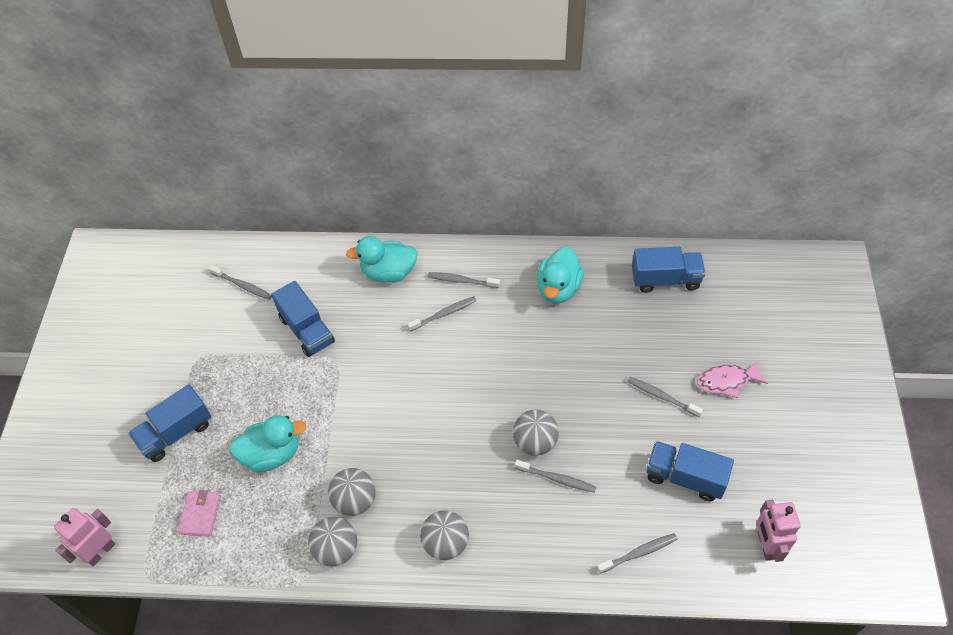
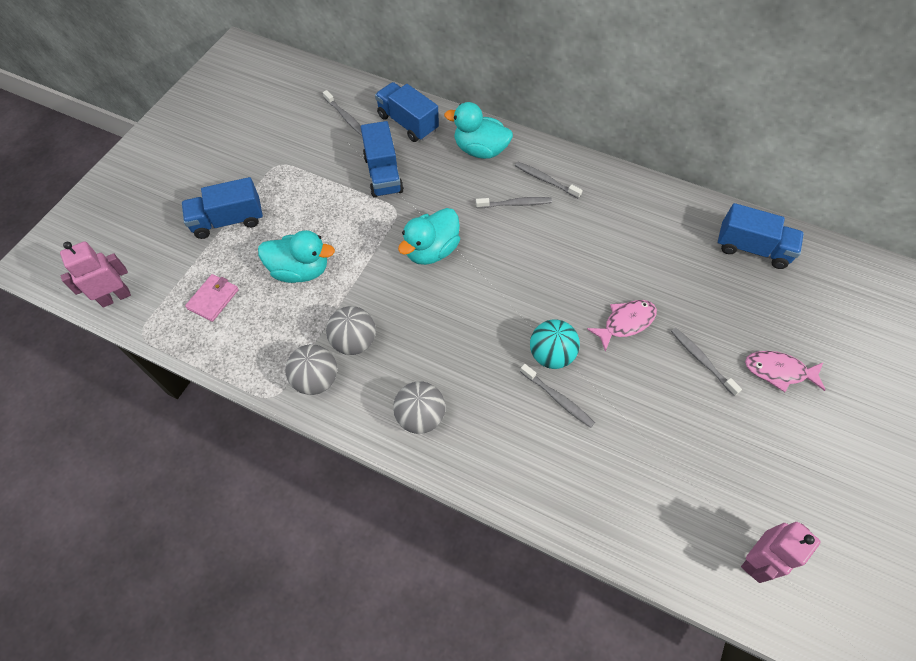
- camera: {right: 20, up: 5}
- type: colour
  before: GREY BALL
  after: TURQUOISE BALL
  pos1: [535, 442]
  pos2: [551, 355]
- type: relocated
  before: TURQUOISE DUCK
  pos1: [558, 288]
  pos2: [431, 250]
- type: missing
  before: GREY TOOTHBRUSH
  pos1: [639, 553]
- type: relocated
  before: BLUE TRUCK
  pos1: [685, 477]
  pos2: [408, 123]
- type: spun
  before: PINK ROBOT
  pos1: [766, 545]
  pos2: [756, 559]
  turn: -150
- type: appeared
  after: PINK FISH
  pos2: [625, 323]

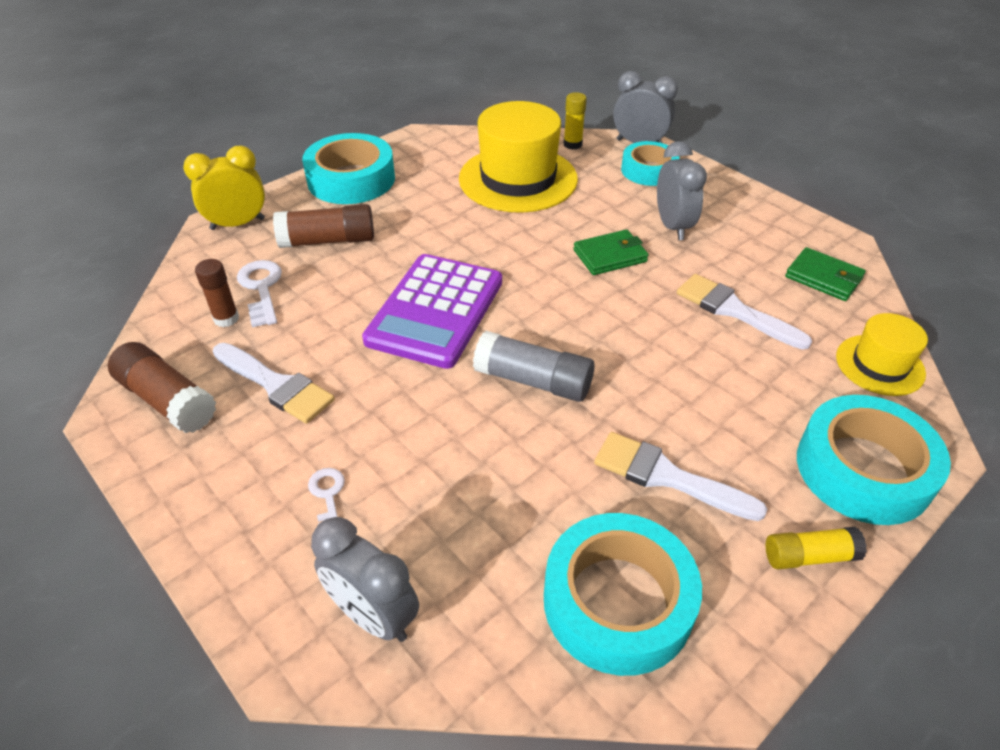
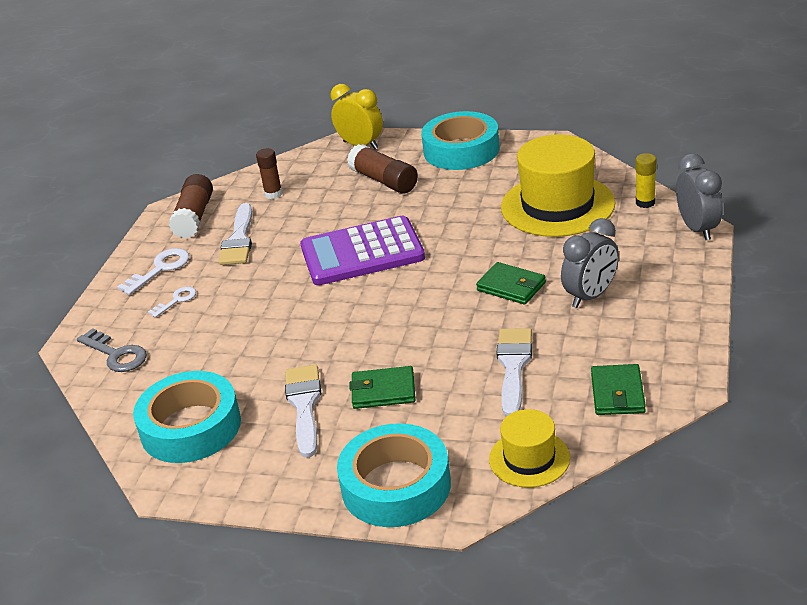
- camera: {right: 60, up: -10}
- type: relocated
  before: WHITE KEY
  pos1: [261, 289]
  pos2: [160, 269]
- type: exchanged
  before: GREY CLOCK
  after: GREY KEY
  pos1: [373, 616]
  pos2: [116, 354]
- type: missing
  before: GREY GLUE STICK
  pos1: [533, 381]
- type: missing
  before: TURQUOISE TAPE
  pos1: [648, 170]
- type: missing
  before: YELLOW GLUE STICK
  pos1: [809, 556]
- type: appeared
  after: GREEN WALLET
  pos2: [383, 391]

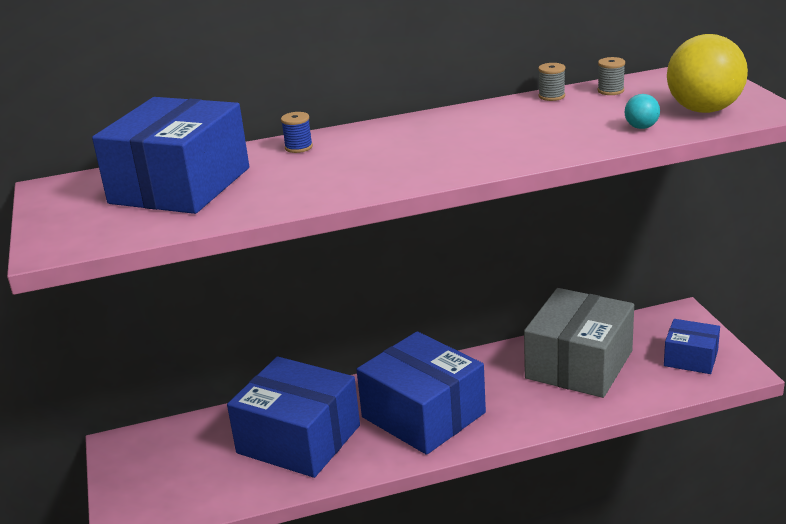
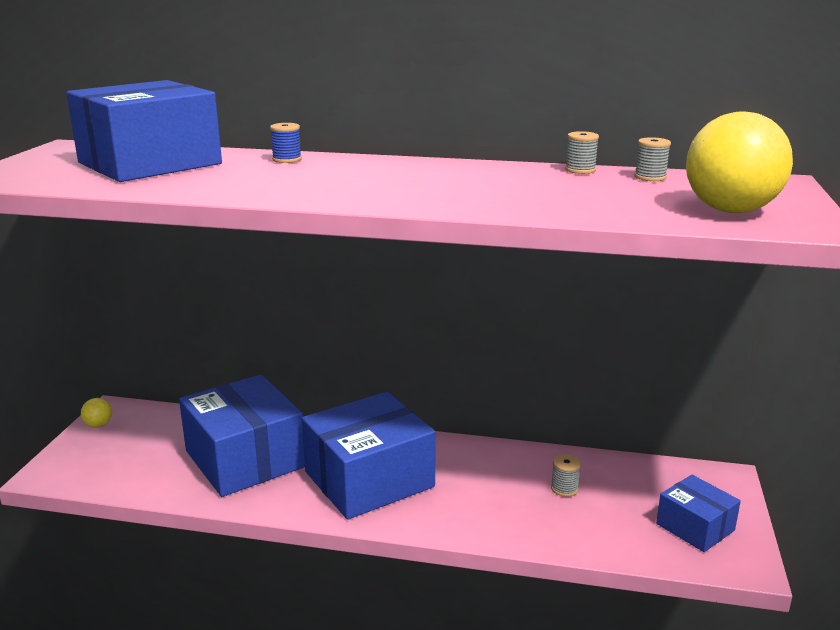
- camera: {right: 25, up: -5}
- type: spun
  before: BLUE BOX
  pos1: [423, 415]
  pos2: [369, 479]
  turn: 75
- type: exchanged
  before: GREY BOX
  after: GREY SPOOL
  pos1: [579, 364]
  pos2: [564, 488]
- type: missing
  before: TURQUOISE BALL
  pos1: [641, 127]
- type: appeared
  after: YELLOW BALL
  pos2: [98, 425]

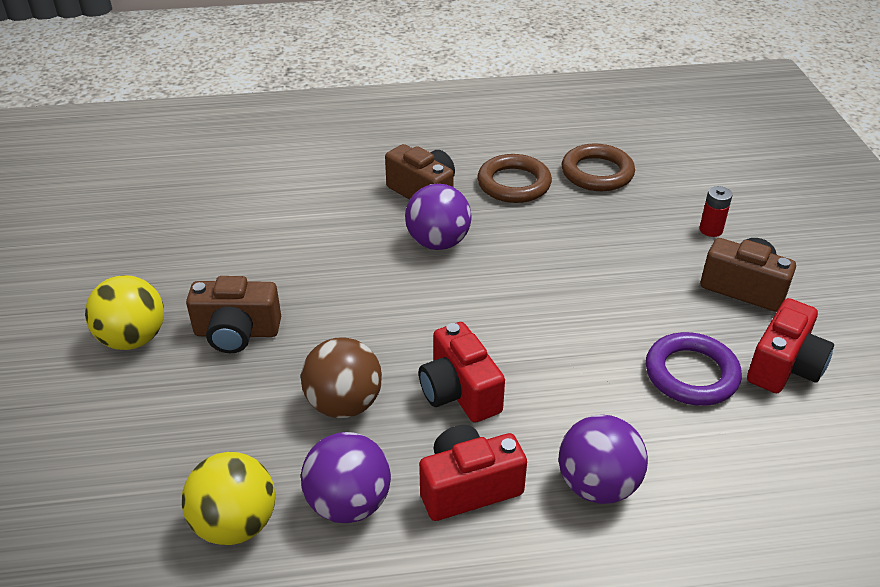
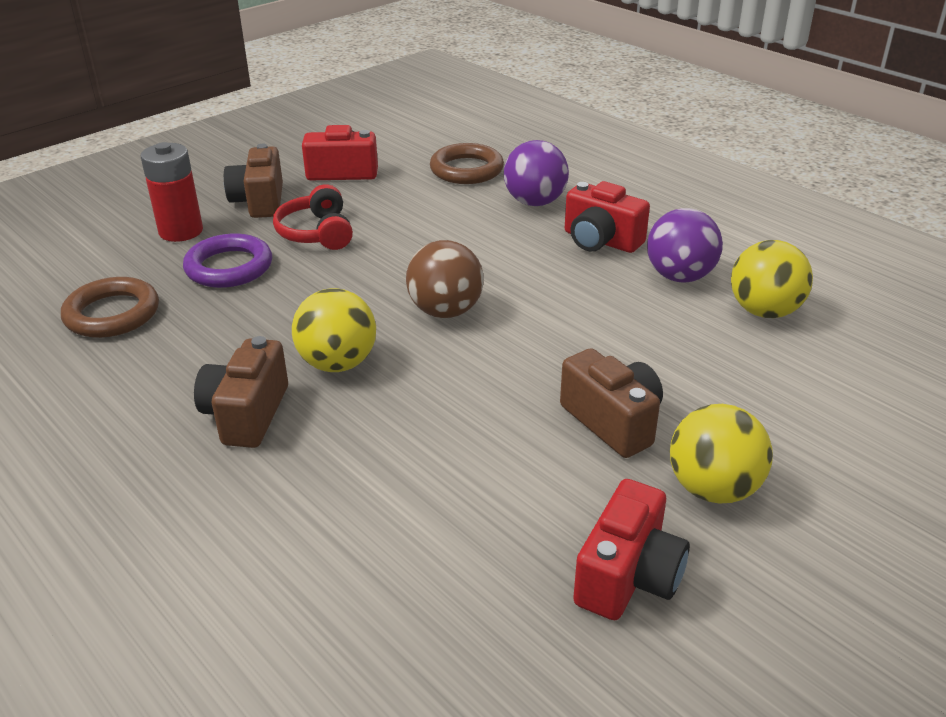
- camera: {right: -125, up: -5}
- type: relocated
  before: BROWN BALL
  pos1: [344, 404]
  pos2: [445, 311]
- type: colour
  before: PURPLE BALL
  after: YELLOW BALL
  pos1: [438, 242]
  pos2: [338, 363]
- type: relocated
  before: RED CAMERA
  pos1: [459, 392]
  pos2: [628, 576]
- type: relocated
  before: BROWN RING
  pos1: [514, 184]
  pos2: [466, 170]
- type: relocated
  before: PURPLE RING
  pos1: [691, 374]
  pos2: [229, 267]
- type: size
  before: RED BATTERY
  pos1: [711, 230]
  pos2: [181, 231]
  scale: 1.79
- type: appeared
  after: RED HEADPHONES
  pos2: [317, 233]

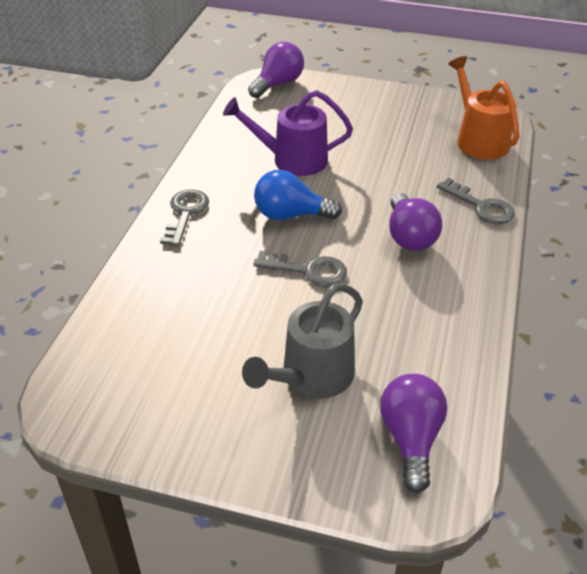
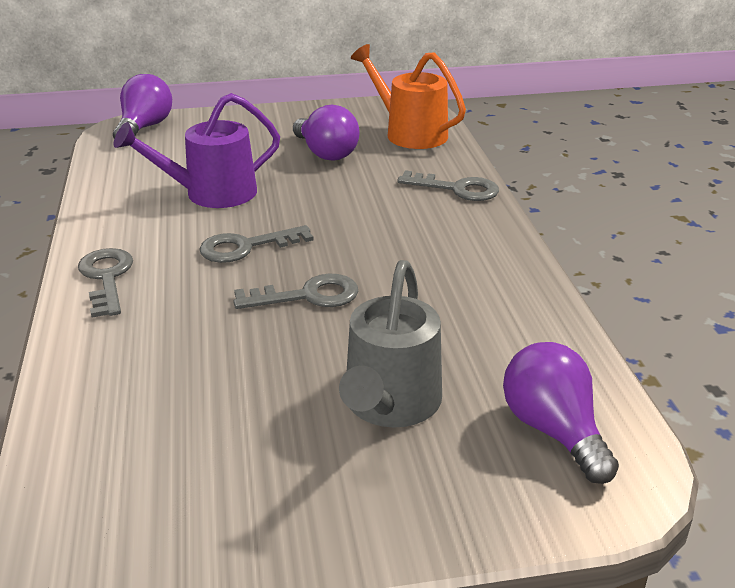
- camera: {right: -25, up: -10}
- type: exchanged
  before: BLUE LIGHT BULB
  after: GREY KEY
  pos1: [290, 215]
  pos2: [246, 247]
- type: relocated
  before: PURPLE LIGHT BULB
  pos1: [409, 237]
  pos2: [326, 153]

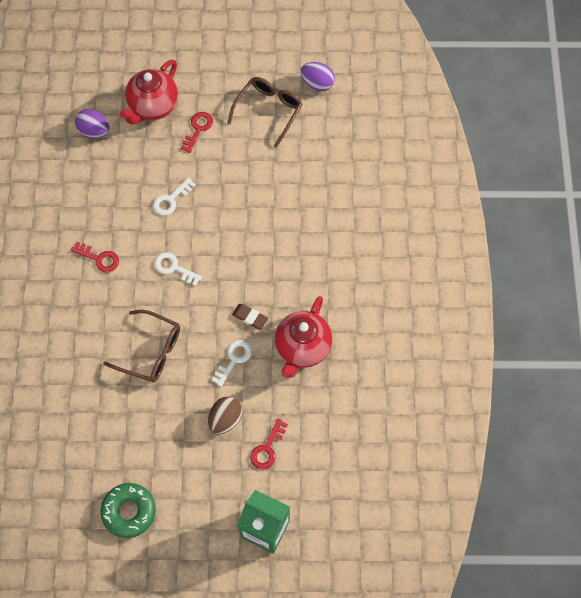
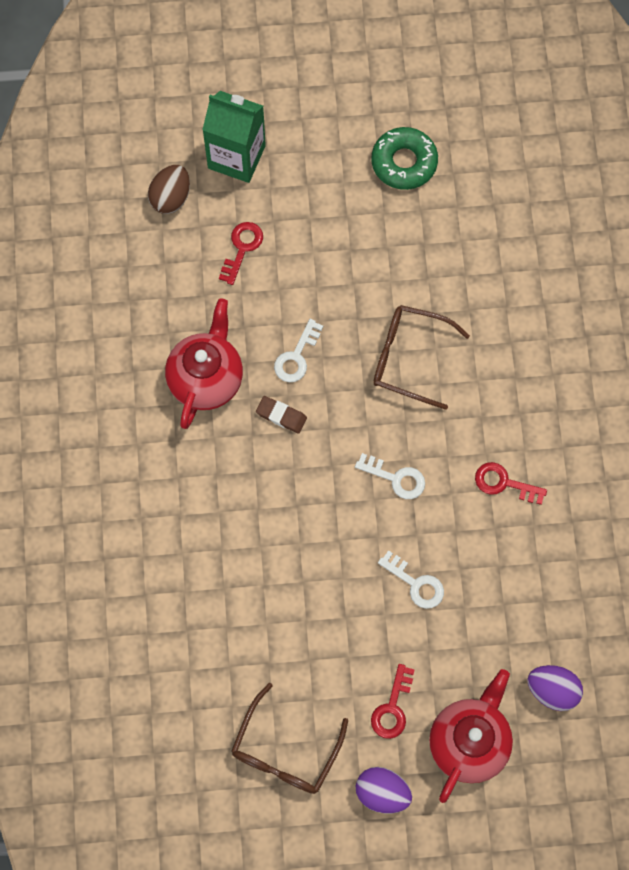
- camera: {right: 175, up: 5}
- type: spun
  before: WHITE KEY
  pos1: [171, 200]
  pos2: [416, 583]
  turn: 90
- type: relocated
  before: BROWN EGG
  pos1: [225, 419]
  pos2: [171, 198]
- type: relocated
  before: PURPLE EGG
  pos1: [317, 83]
  pos2: [382, 793]

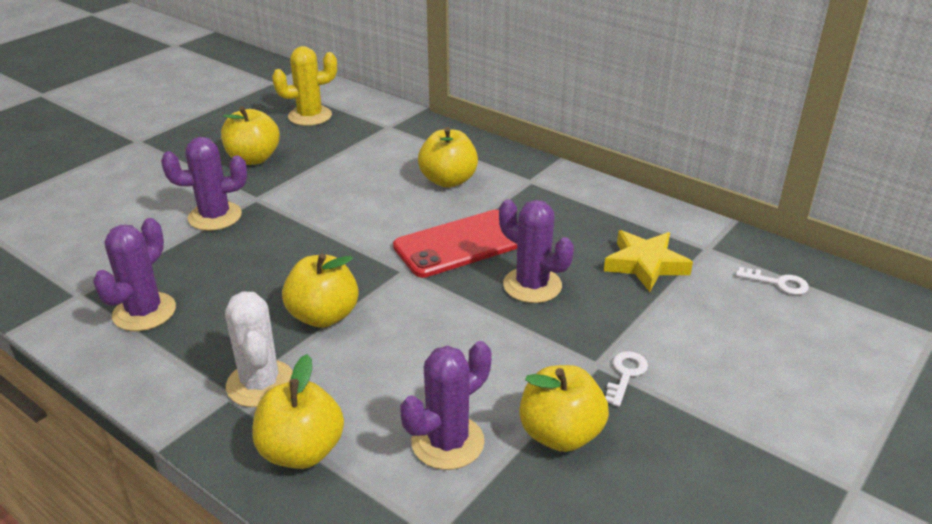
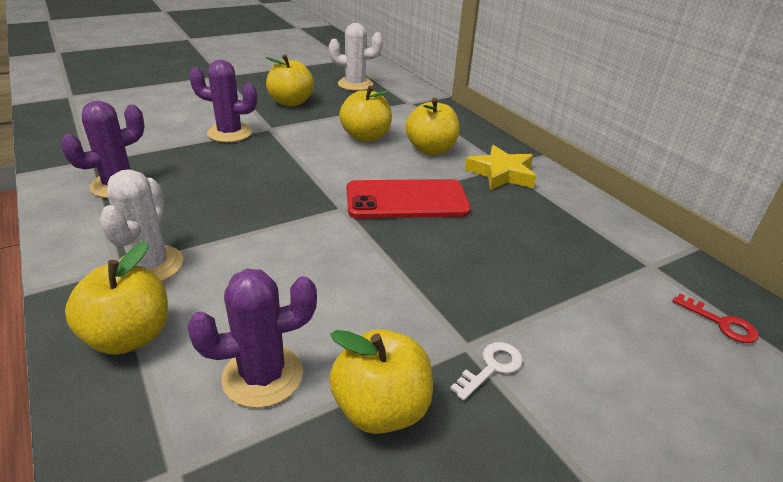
- camera: {right: 20, up: 0}
- type: colour
  before: YELLOW CACTUS
  after: WHITE CACTUS
  pos1: [310, 116]
  pos2: [355, 84]
- type: relocated
  before: YELLOW APPLE
  pos1: [323, 316]
  pos2: [366, 137]
- type: missing
  before: PURPLE CACTUS
  pos1: [532, 285]
- type: relocated
  before: YELLOW STAR
  pos1: [645, 265]
  pos2: [501, 174]
- type: colour
  before: WHITE KEY
  after: RED KEY
  pos1: [778, 283]
  pos2: [721, 323]

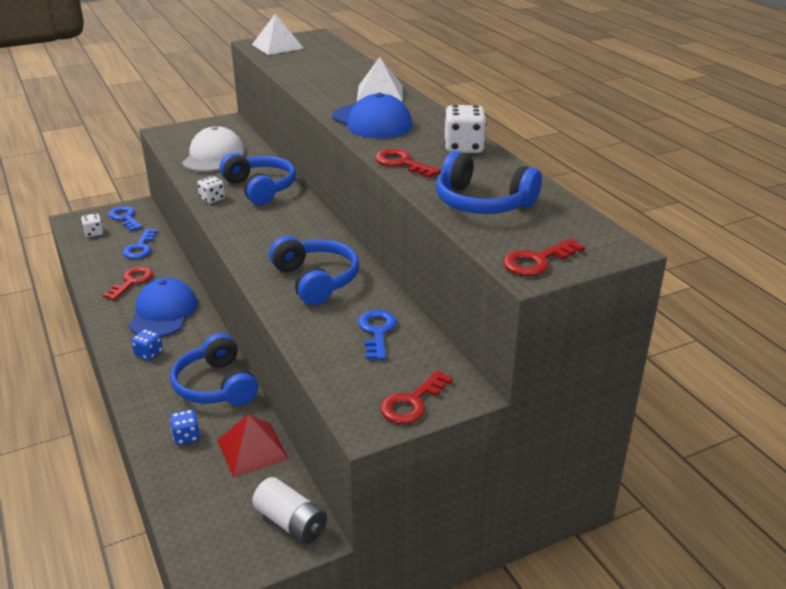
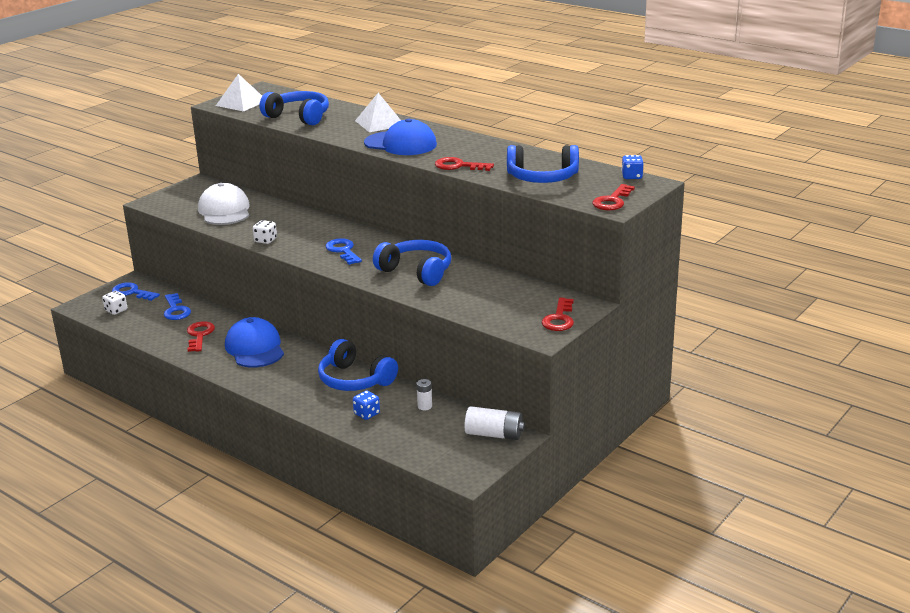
- camera: {right: -25, up: -5}
- type: relocated
  before: BLUE DICE
  pos1: [149, 353]
  pos2: [632, 176]
- type: exchanged
  before: RED PYRAMID
  after: WHITE BATTERY
  pos1: [252, 449]
  pos2: [425, 406]
- type: relocated
  before: BLUE HEADPHONES
  pos1: [260, 188]
  pos2: [299, 117]
- type: relocated
  before: BLUE KEY
  pos1: [377, 332]
  pos2: [343, 251]
- type: missing
  before: WHITE DICE
  pos1: [464, 147]

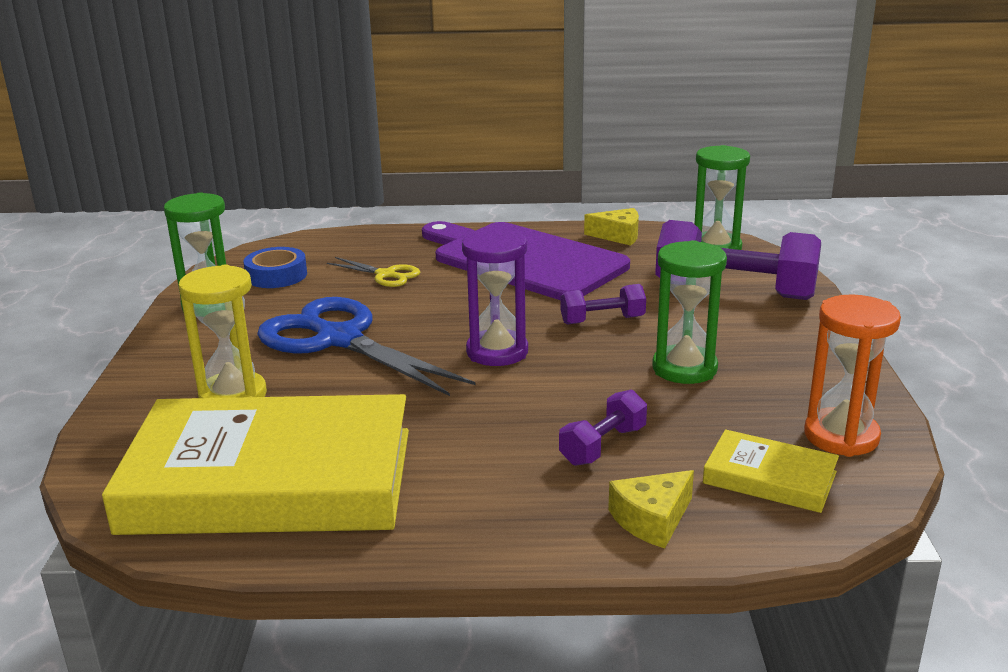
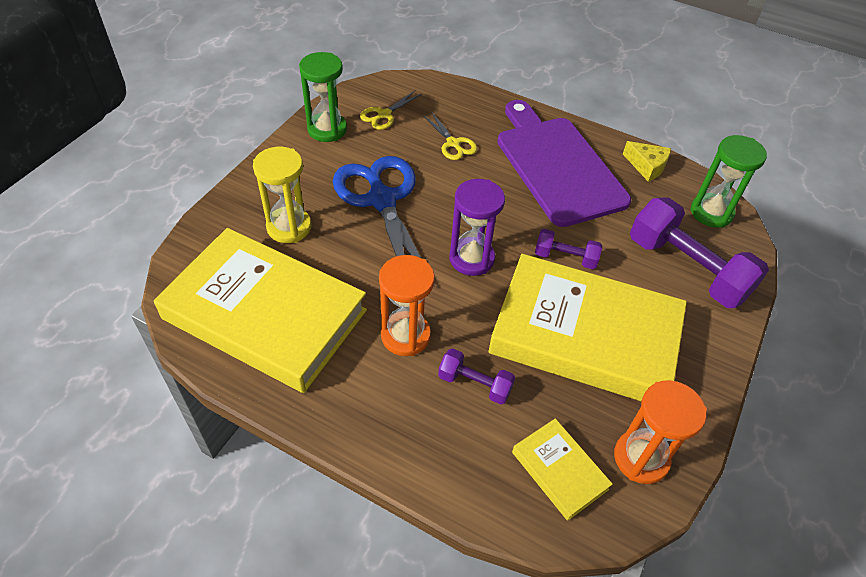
- camera: {right: 25, up: 25}
- type: exchanged
  before: BLUE TAPE
  after: YELLOW SCISSORS
  pos1: [276, 275]
  pos2: [384, 115]
- type: spun
  before: PURPLE DUMBBELL
  pos1: [603, 445]
  pos2: [475, 384]
  turn: 45
- type: missing
  before: YELLOW CHEESE
  pos1: [652, 519]
- type: exchanged
  before: GREEN HOURGLASS
  after: YELLOW BOOK
  pos1: [684, 368]
  pos2: [585, 335]
- type: appeared
  after: ORANGE HOURGLASS
  pos2: [405, 335]

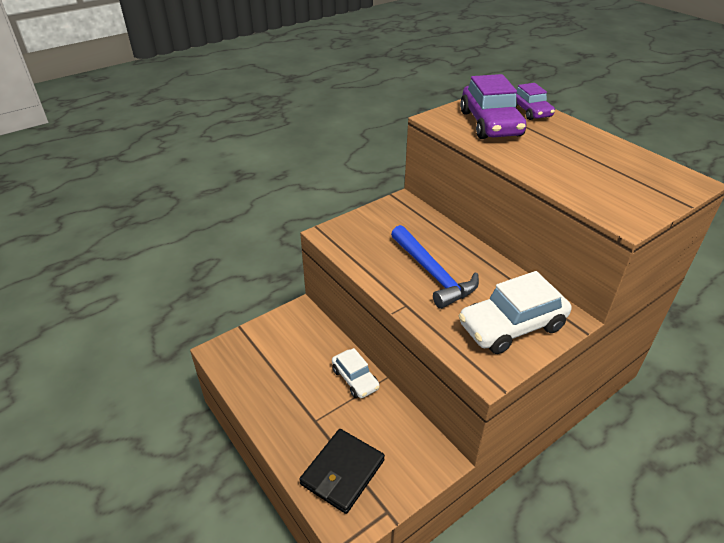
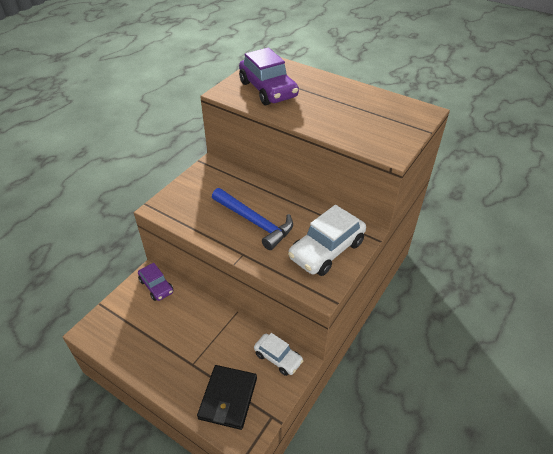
- camera: {right: -20, up: 5}
- type: relocated
  before: WHITE CAR
  pos1: [355, 379]
  pos2: [278, 358]
- type: relocated
  before: PURPLE CAR
  pos1: [530, 111]
  pos2: [156, 286]

